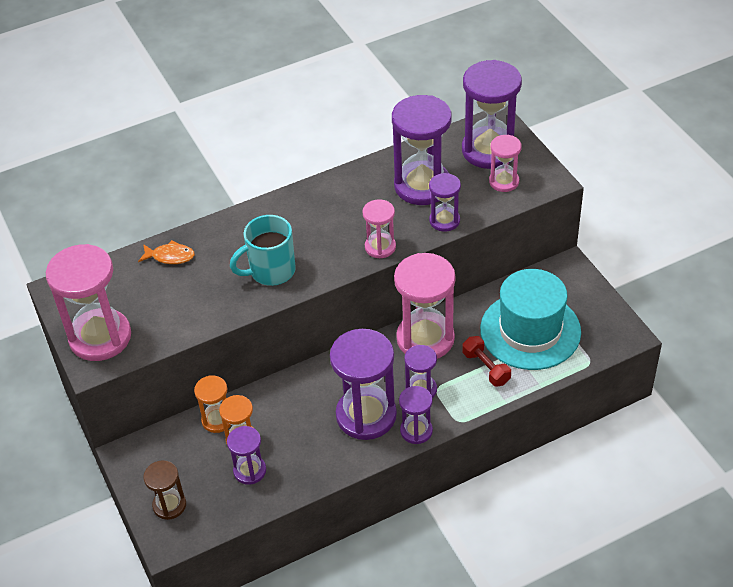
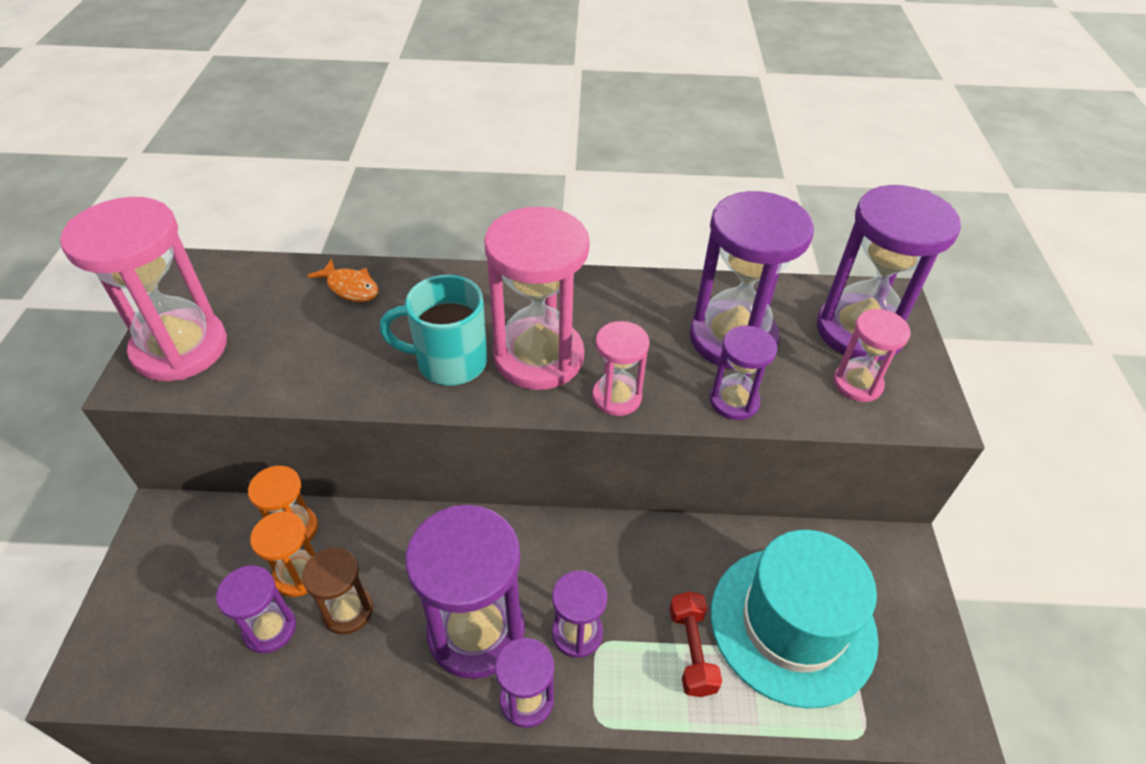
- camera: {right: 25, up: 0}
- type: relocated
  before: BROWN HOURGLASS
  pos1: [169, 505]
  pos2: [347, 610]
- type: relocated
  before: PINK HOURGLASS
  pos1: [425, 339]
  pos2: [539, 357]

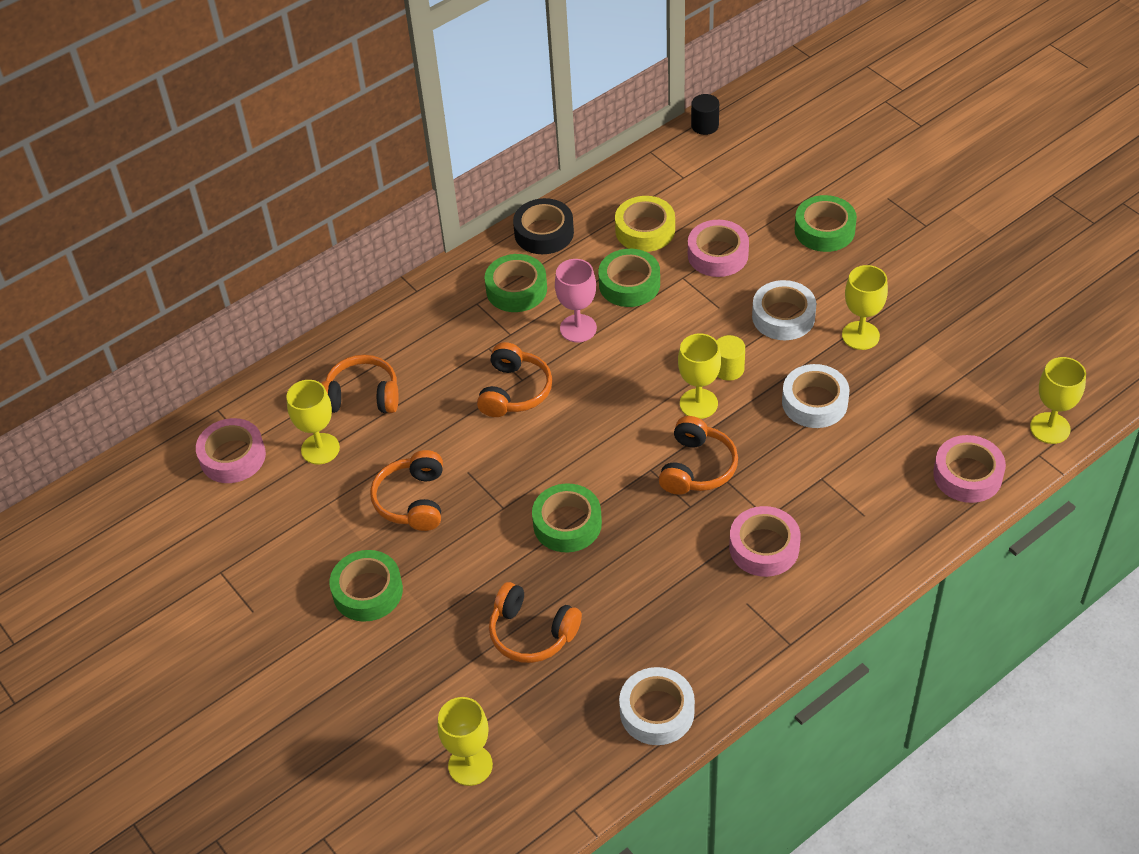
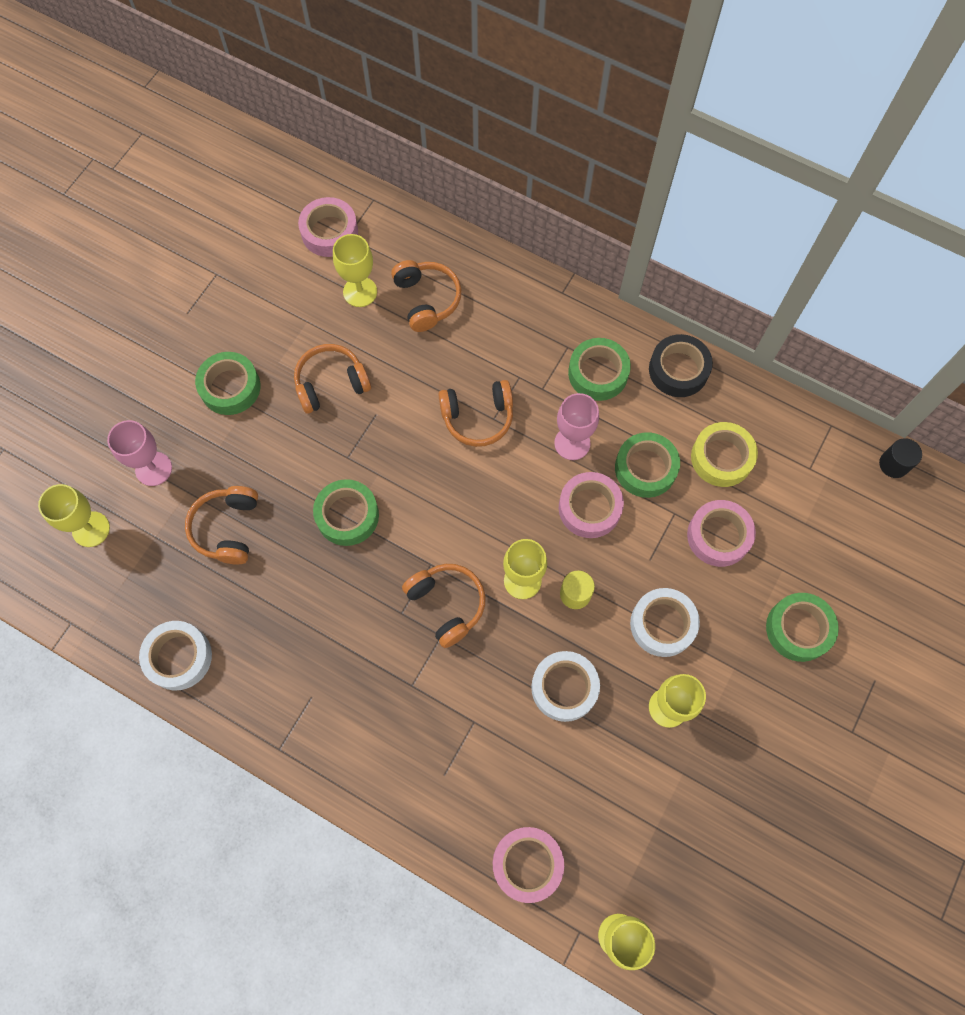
- camera: {right: 65, up: 20}
- type: spun
  before: ORANGE HEADPHONES
  pos1: [697, 467]
  pos2: [447, 604]
  turn: -120
- type: relocated
  before: PINK TAPE
  pos1: [764, 547]
  pos2: [589, 508]
- type: appeared
  after: PINK GOBLET
  pos2: [153, 469]

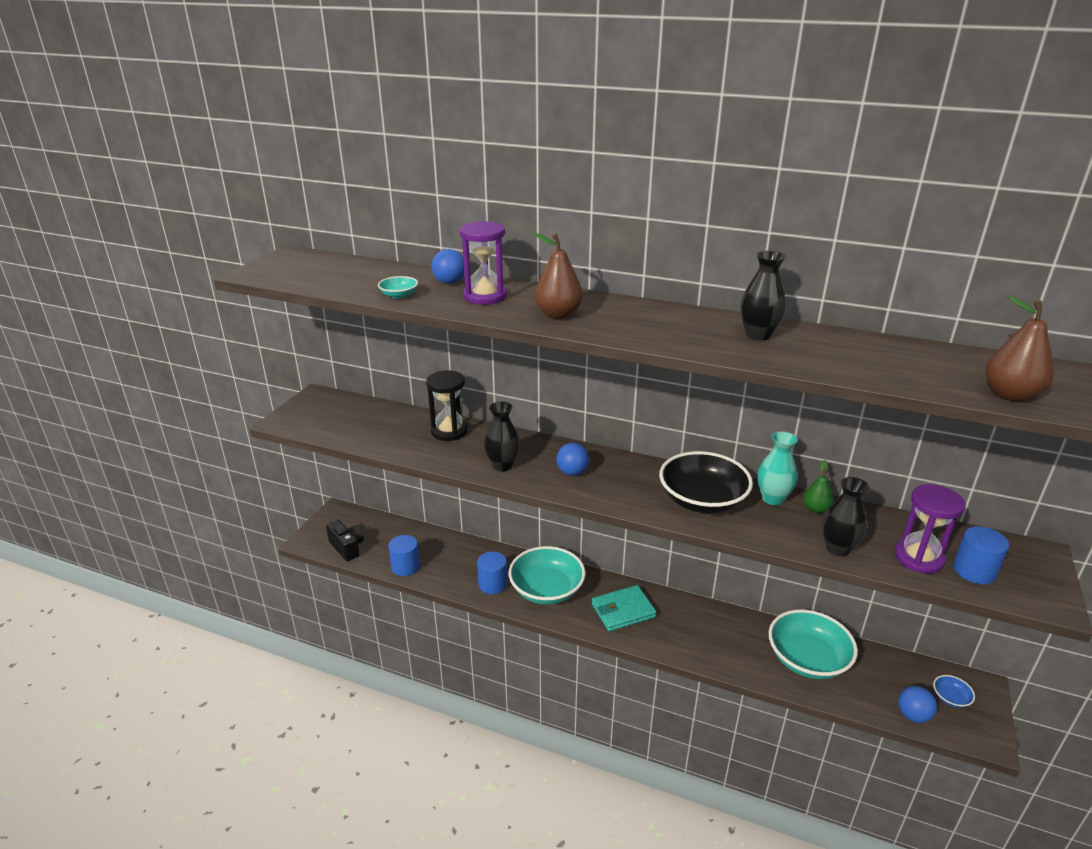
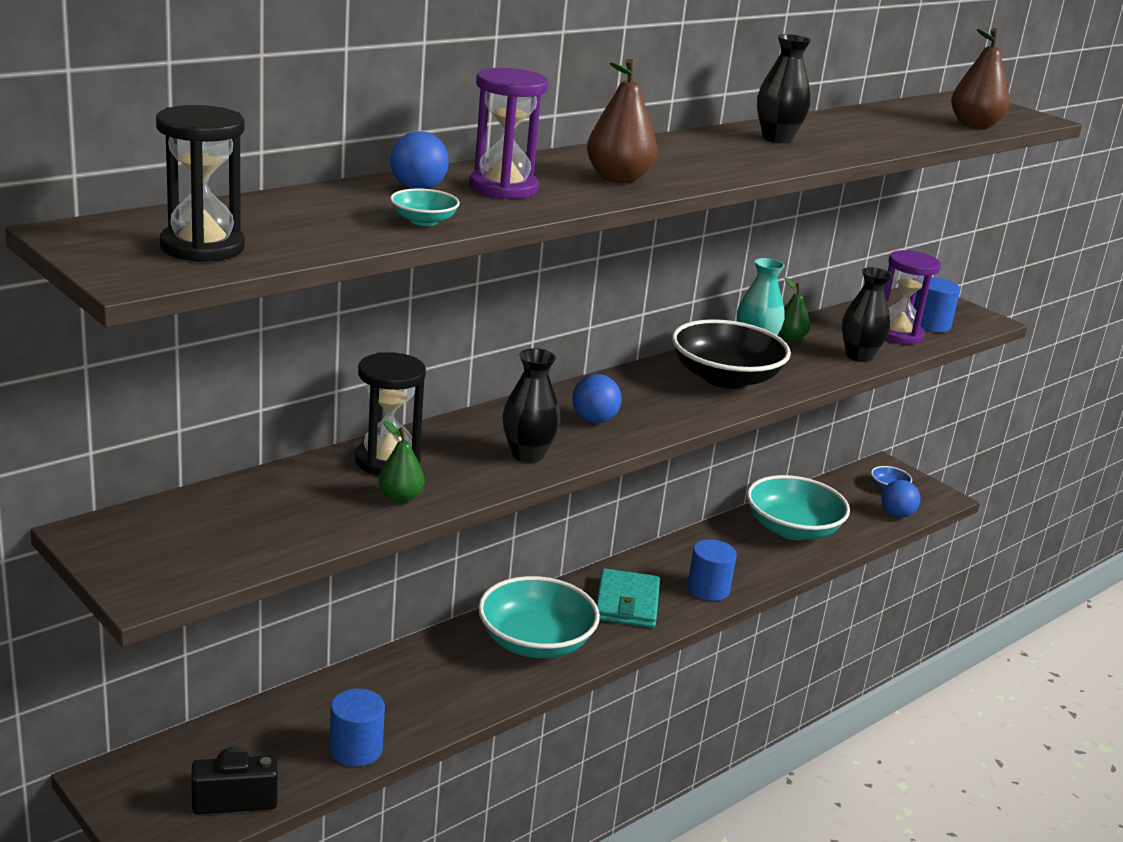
- camera: {right: -65, up: -5}
- type: relocated
  before: BLUE CYLINDER
  pos1: [493, 584]
  pos2: [708, 589]
- type: appeared
  after: BLACK HOURGLASS
  pos2: [202, 247]
- type: appeared
  after: GREEN PEAR
  pos2: [400, 497]

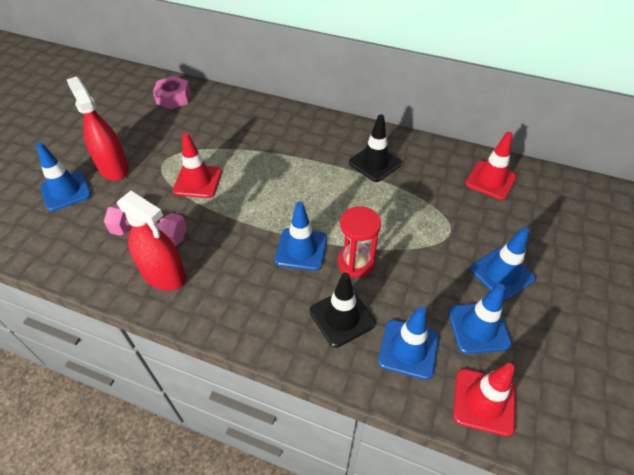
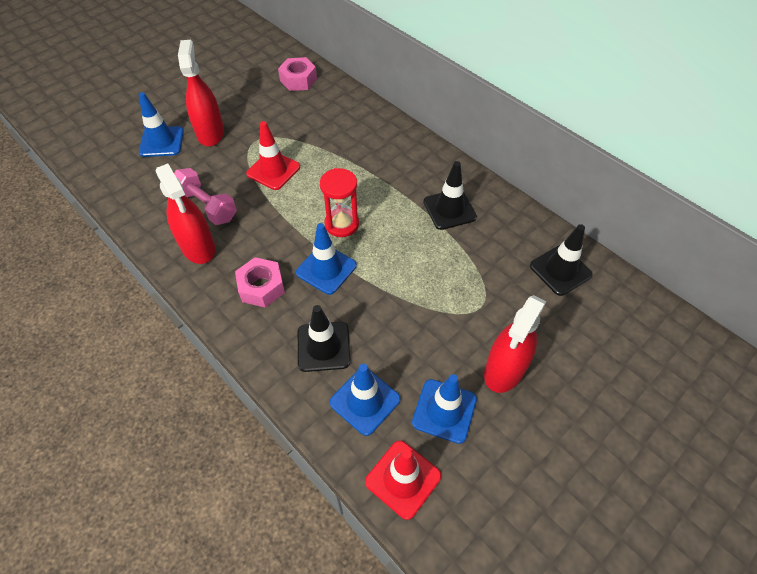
- camera: {right: 25, up: 5}
- type: relocated
  before: RED HOURGLASS
  pos1: [356, 263]
  pos2: [342, 224]
- type: colour
  before: RED TRAFFIC CONE
  after: BLACK TRAFFIC CONE
  pos1: [490, 180]
  pos2: [560, 270]
- type: exchanged
  before: BLUE TRAFFIC CONE
  after: RED SPRAY BOTTLE
  pos1: [502, 274]
  pos2: [504, 369]
- type: appeared
  after: PINK NUT
  pos2: [261, 287]

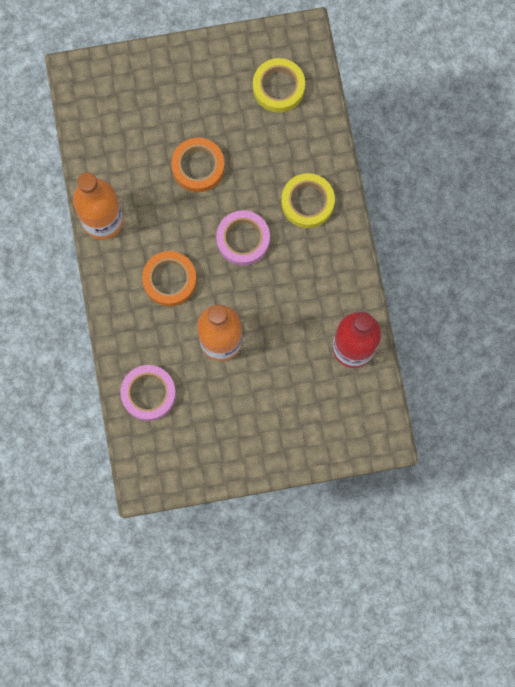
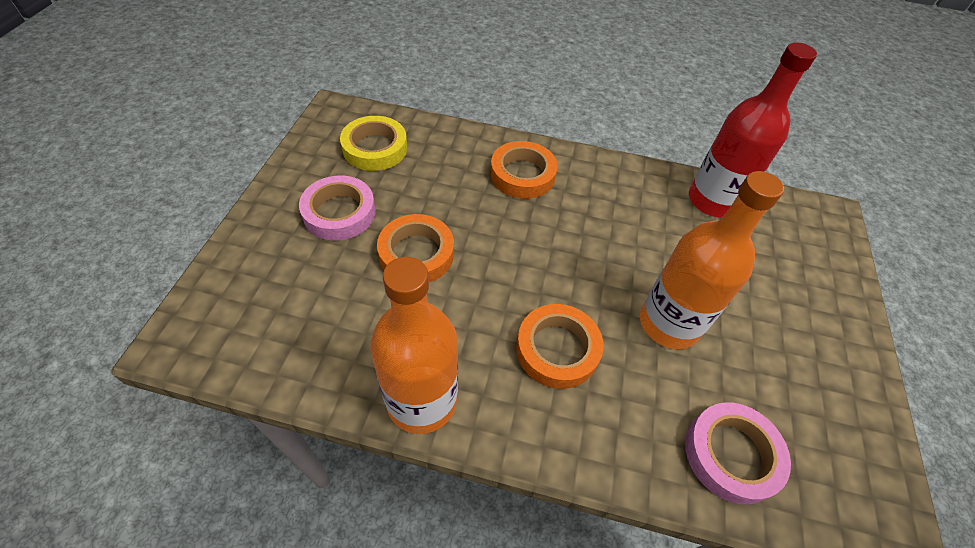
- camera: {right: -70, up: -25}
- type: relocated
  before: PINK TAPE
  pos1: [243, 239]
  pos2: [339, 212]
- type: colour
  before: YELLOW TAPE
  after: ORANGE TAPE
  pos1: [307, 202]
  pos2: [522, 174]

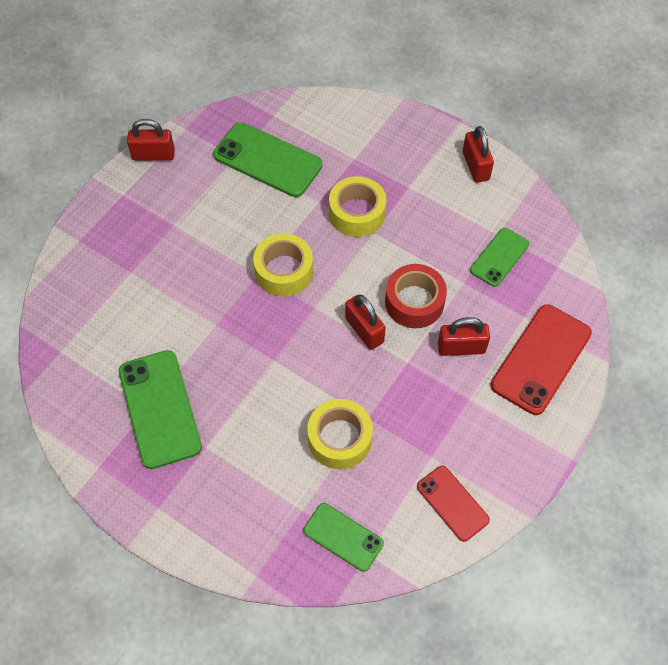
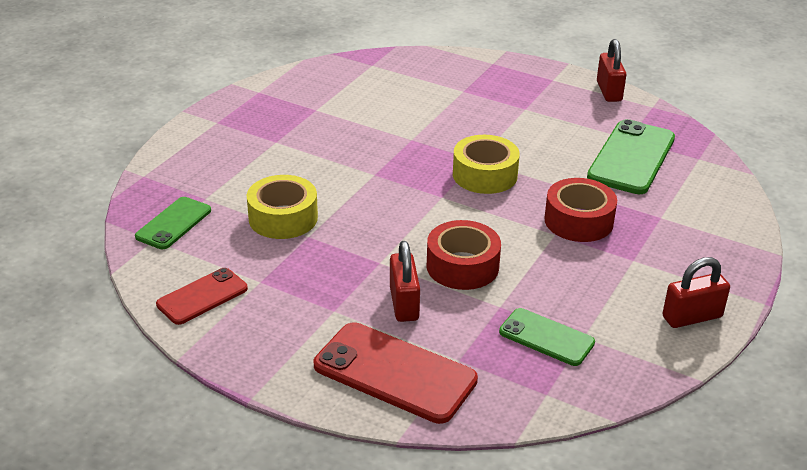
- camera: {right: 85, up: -25}
- type: missing
  before: GREEN PHONE
  pos1: [160, 409]
- type: colour
  before: YELLOW TAPE
  after: RED TAPE
  pos1: [357, 213]
  pos2: [578, 221]
- type: missing
  before: RED PADLOCK
  pos1: [364, 330]

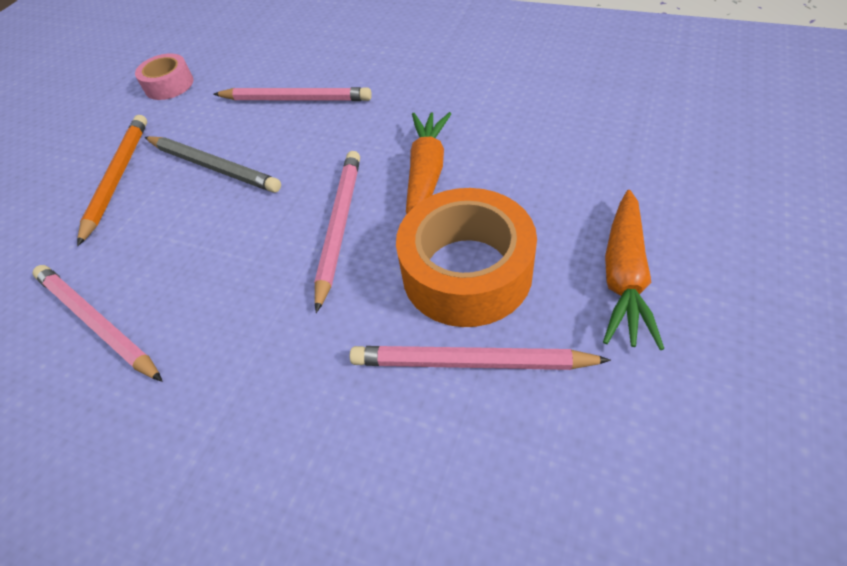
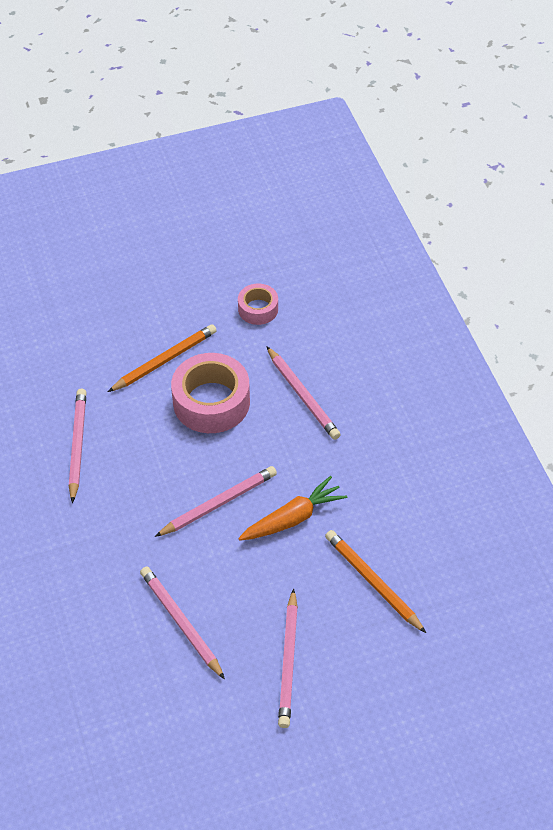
- camera: {right: 45, up: 0}
- type: exchanged
  before: GREY PENCIL
  after: PINK TAPE
  pos1: [213, 166]
  pos2: [211, 402]
- type: missing
  before: ORANGE TAPE
  pos1: [466, 271]
- type: exchanged
  before: ORANGE CARROT
  after: PINK PENCIL
  pos1: [624, 276]
  pos2: [288, 661]
- type: appeared
  after: ORANGE PENCIL
  pos2: [372, 582]

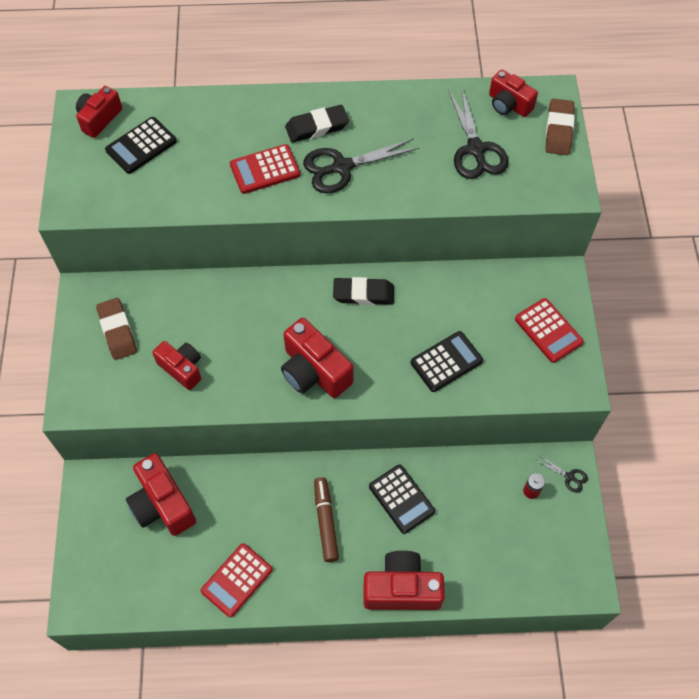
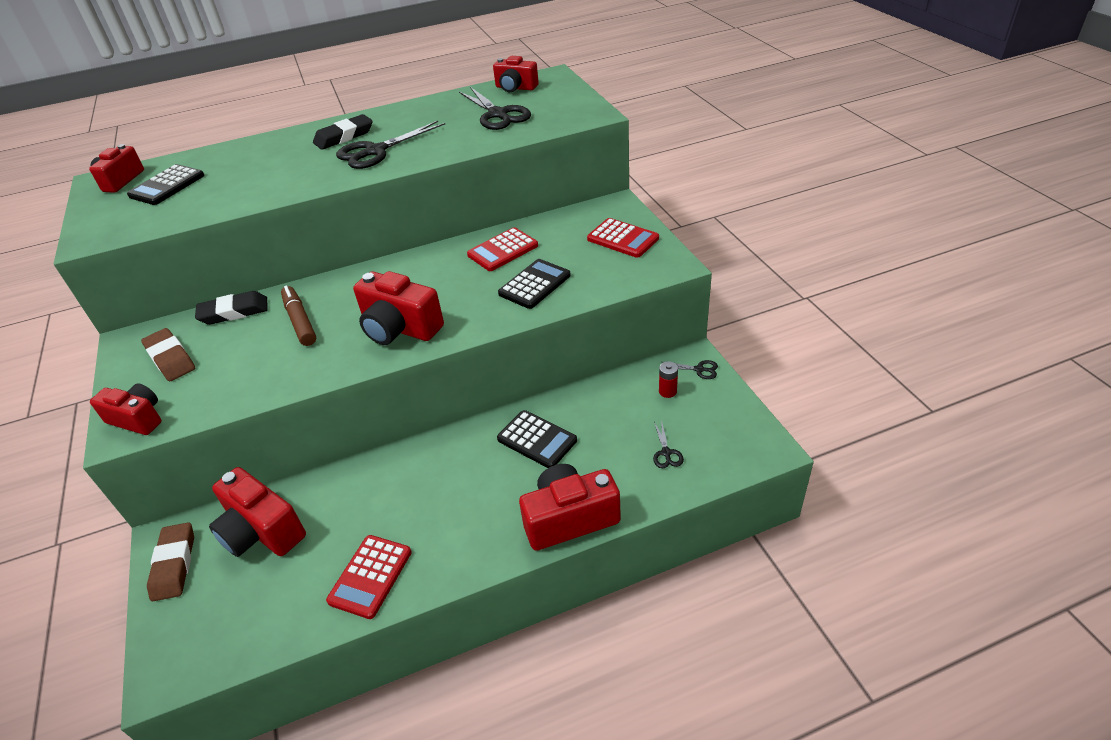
- camera: {right: -15, up: -20}
- type: relocated
  before: RED CAMERA
  pos1: [182, 368]
  pos2: [137, 419]
- type: relocated
  before: RED CALCULATOR
  pos1: [265, 170]
  pos2: [503, 250]
- type: relocated
  before: BROWN MARKER
  pos1: [325, 522]
  pos2: [300, 321]
- type: relocated
  before: BLACK ERASER
  pos1: [363, 294]
  pos2: [234, 312]
- type: relocated
  before: BROWN ERASER
  pos1: [558, 130]
  pos2: [174, 564]
- type: appeared
  after: BLACK SCISSORS
  pos2: [666, 453]

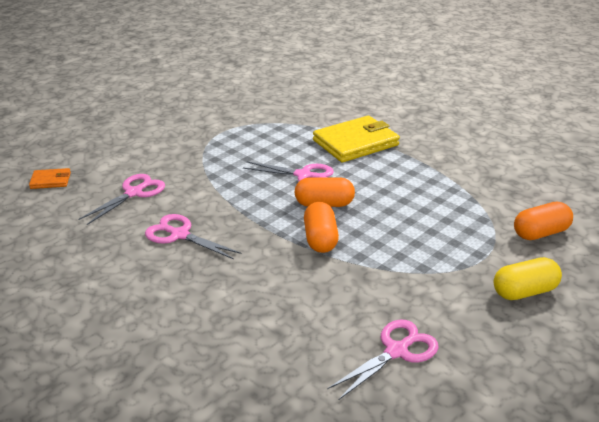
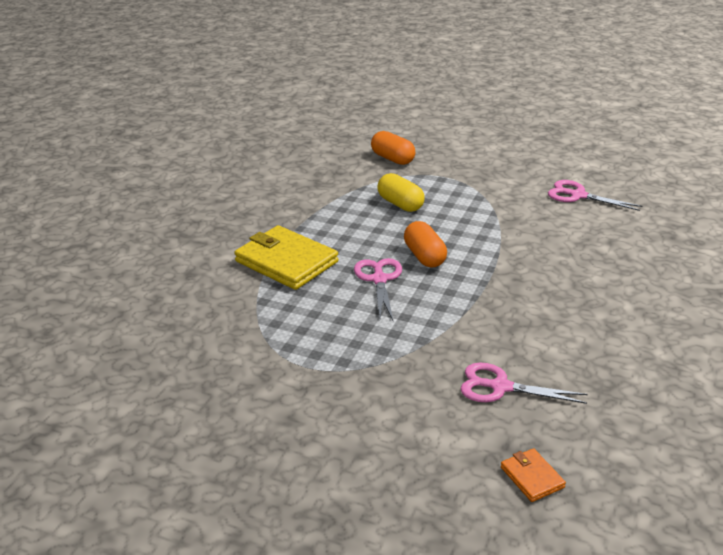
- camera: {right: -110, up: 0}
- type: missing
  before: PINK SCISSORS
  pos1: [179, 235]
- type: missing
  before: ORANGE CAPSULE
  pos1: [320, 239]
- type: relocated
  before: YELLOW CAPSULE
  pos1: [524, 291]
  pos2: [400, 204]

